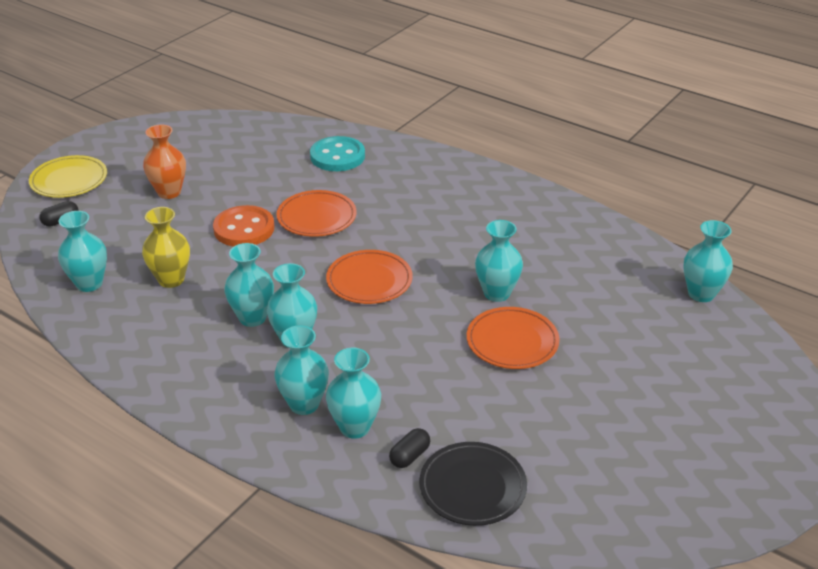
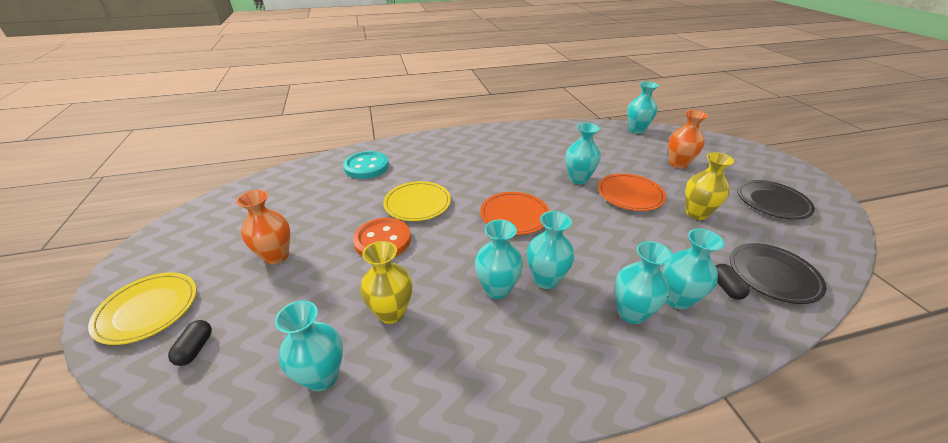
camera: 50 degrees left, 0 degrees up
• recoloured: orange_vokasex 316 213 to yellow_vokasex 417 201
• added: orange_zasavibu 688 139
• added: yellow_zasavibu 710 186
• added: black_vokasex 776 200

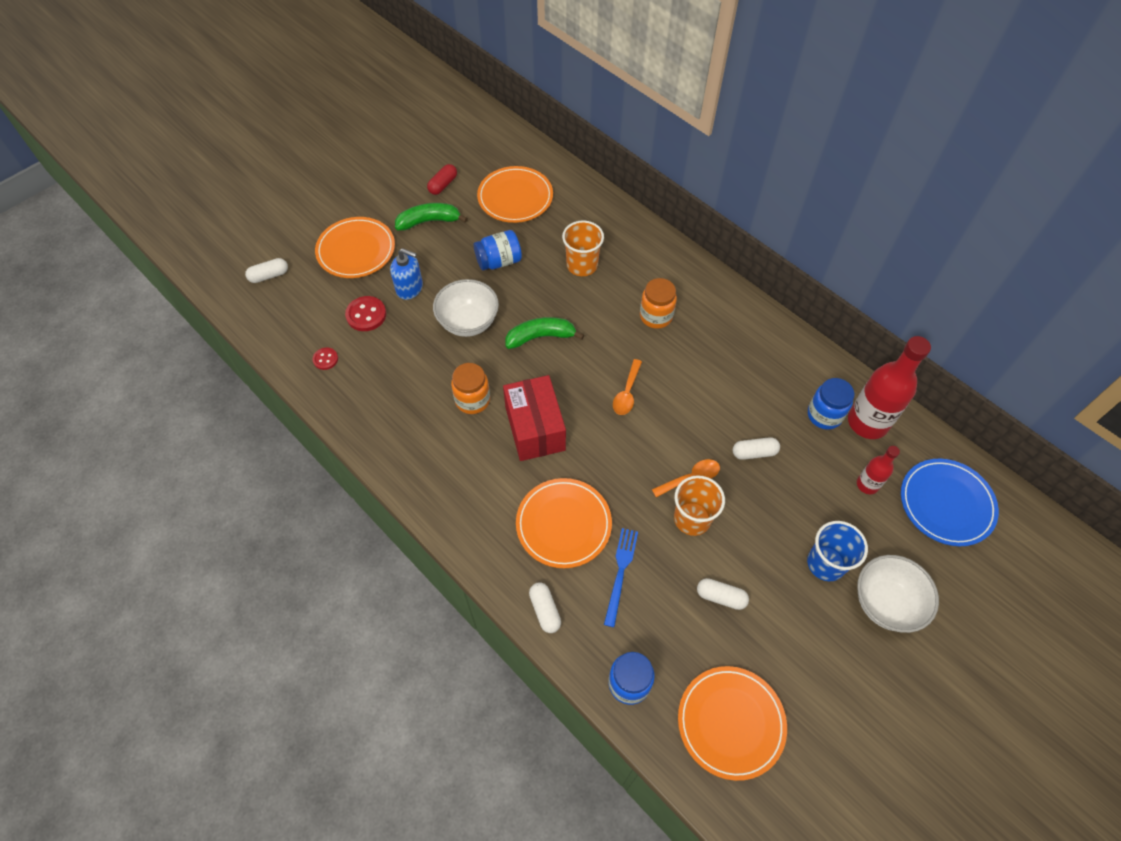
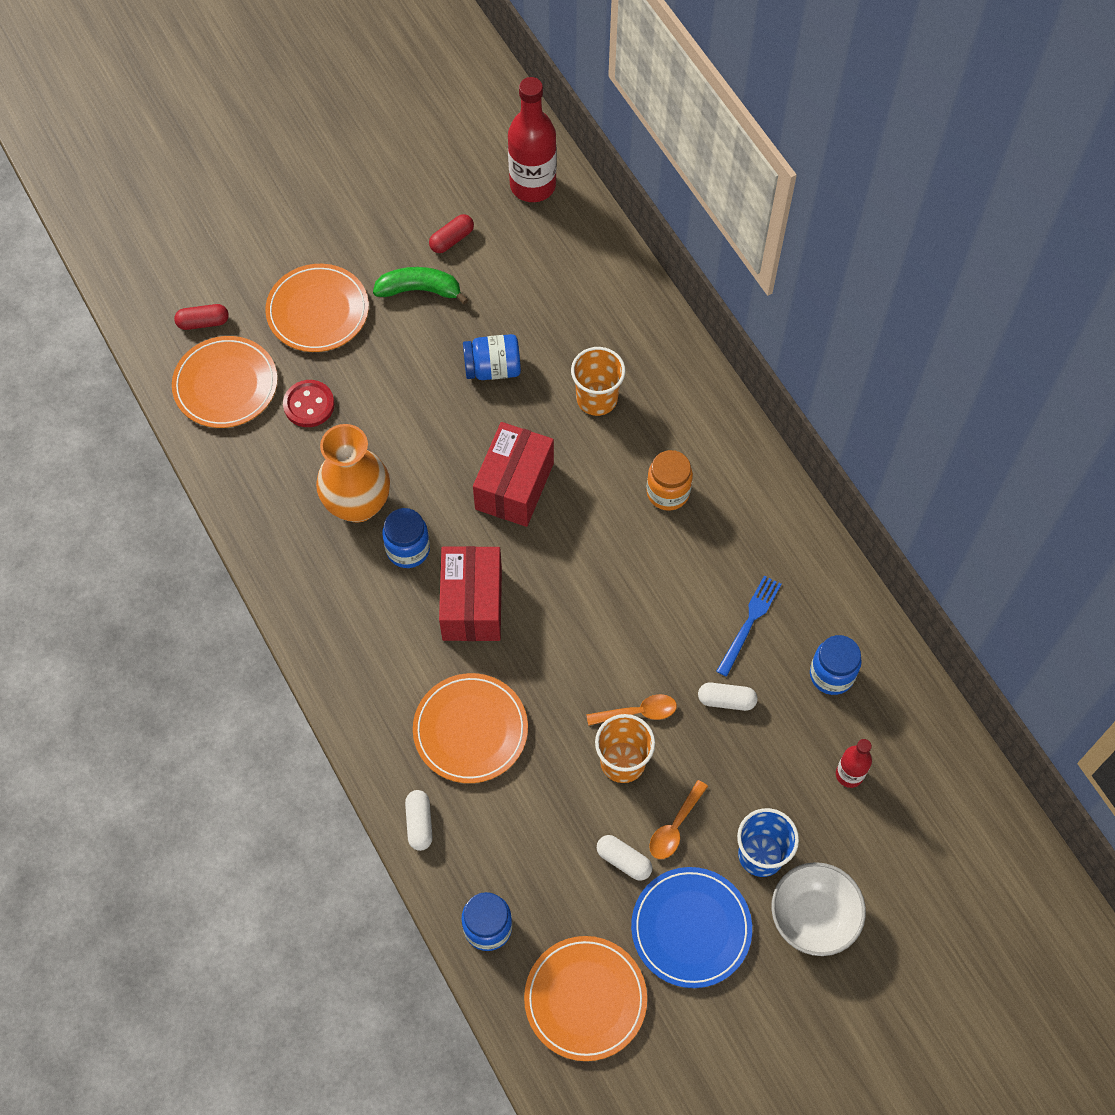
camera: 15 degrees right, 5 degrees up
• recoloured: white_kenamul 266 270 to red_kenamul 201 317
• removed: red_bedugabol 325 358
• removed: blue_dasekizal 406 274
• removed: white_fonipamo 466 308
• recoloured: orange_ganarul 470 388 to blue_ganarul 406 538
• moved: orange_vokasex 515 194 to 225 382
• replaced: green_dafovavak 544 333 to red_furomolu 513 474
• moved: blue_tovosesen 621 577 to 748 626
• moved: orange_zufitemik 627 387 to 678 819
• moved: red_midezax 889 387 to 532 139
• moved: blue_vokasex 950 502 to 691 927
• added: orange_zasavibu 353 473

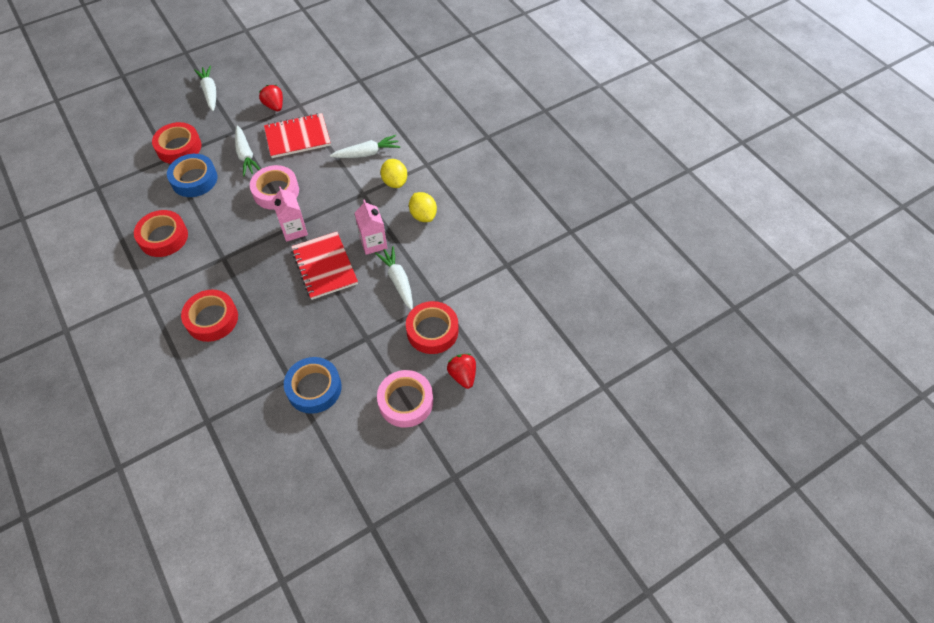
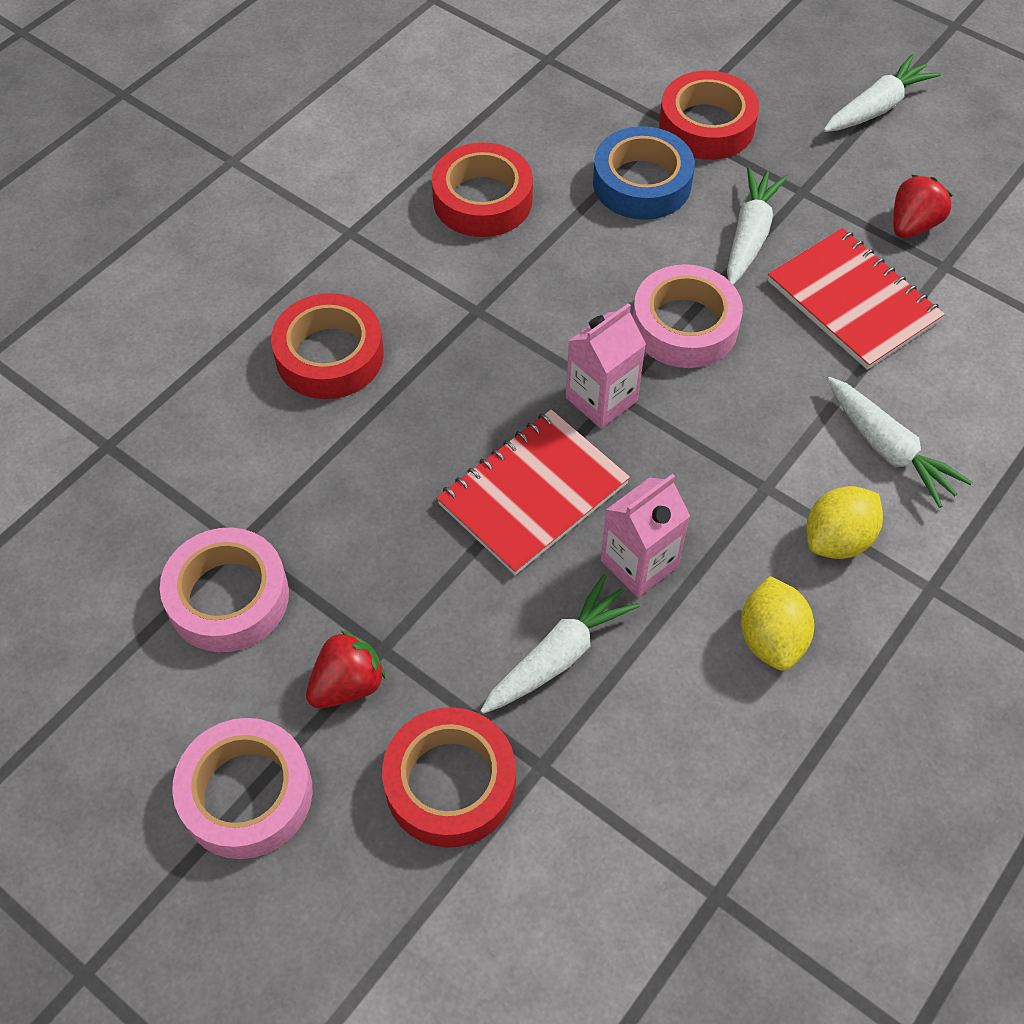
camera: 70 degrees right, 0 degrees up
• turned: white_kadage 248 151 = 757 226 150 degrees clockwise
• recoloured: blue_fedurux 312 385 to pink_fedurux 224 589
• turned: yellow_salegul 423 207 = 777 623 45 degrees counterclockwise
• moved: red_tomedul 461 371 to 345 669

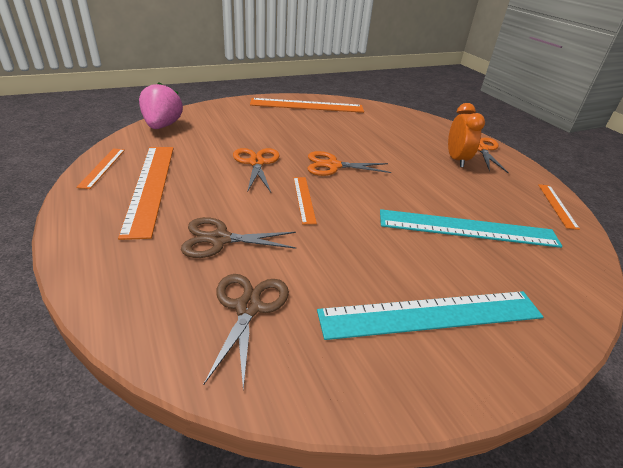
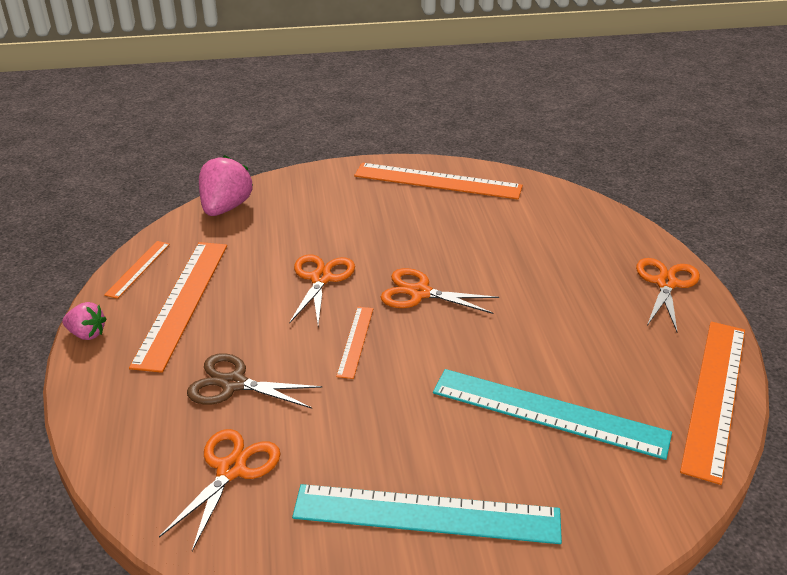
camera: 20 degrees right, 0 degrees up
• recoloured: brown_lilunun 246 332 to orange_lilunun 219 490
• removed: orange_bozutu 466 135
• resized: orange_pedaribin 559 207 = 712 403 x2.00
• added: pink_tomedul 84 321

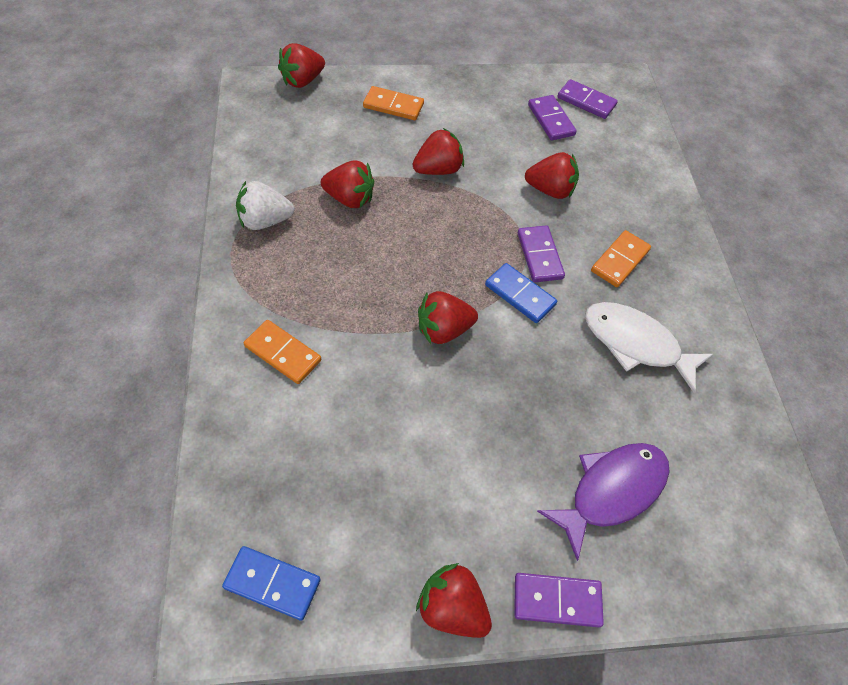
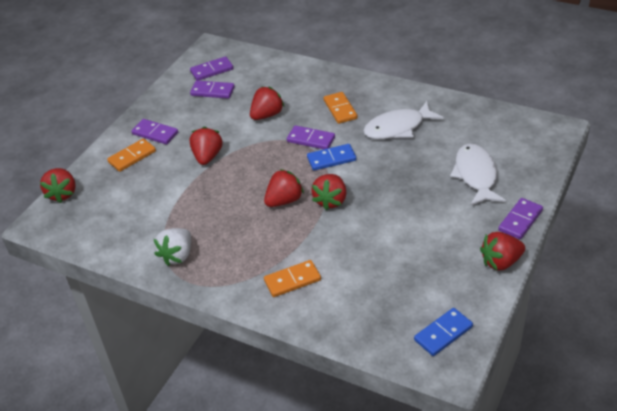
camera: 50 degrees left, 15 degrees down
• moved: red_tomedul 347 184 to 284 188
• recoloured: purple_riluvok 603 502 to white_riluvok 478 174
• added: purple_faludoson 154 132

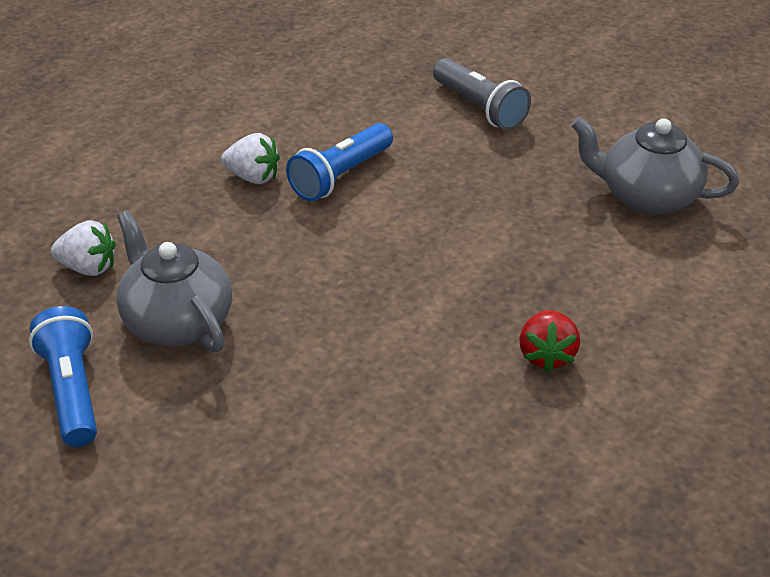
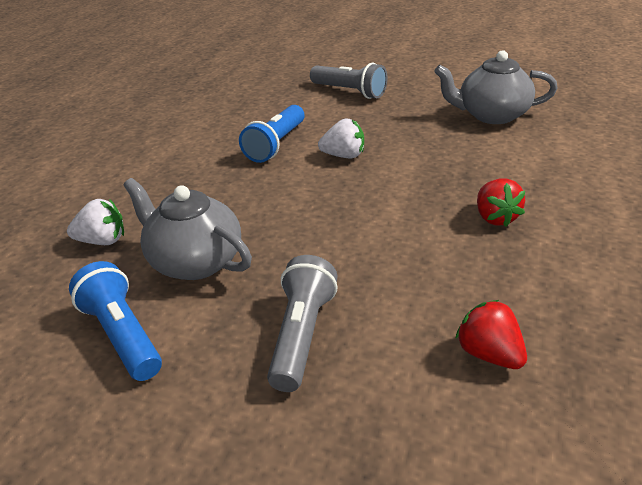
camera: 15 degrees left, 5 degrees down
• moved: white_tomedul 250 158 to 341 138
• added: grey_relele 302 323
• added: red_tomedul 491 334

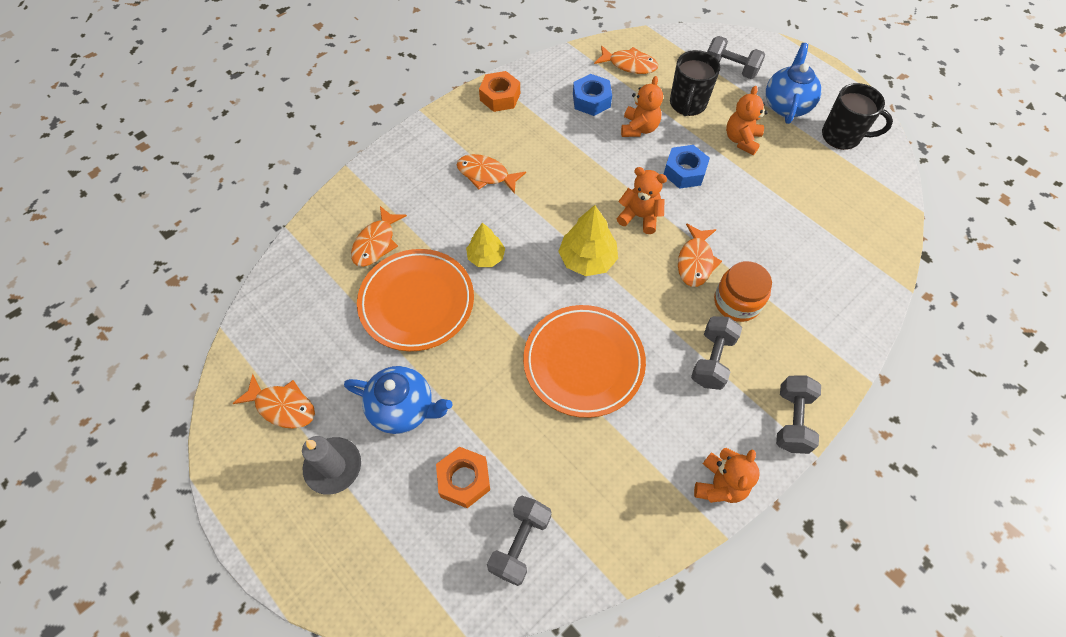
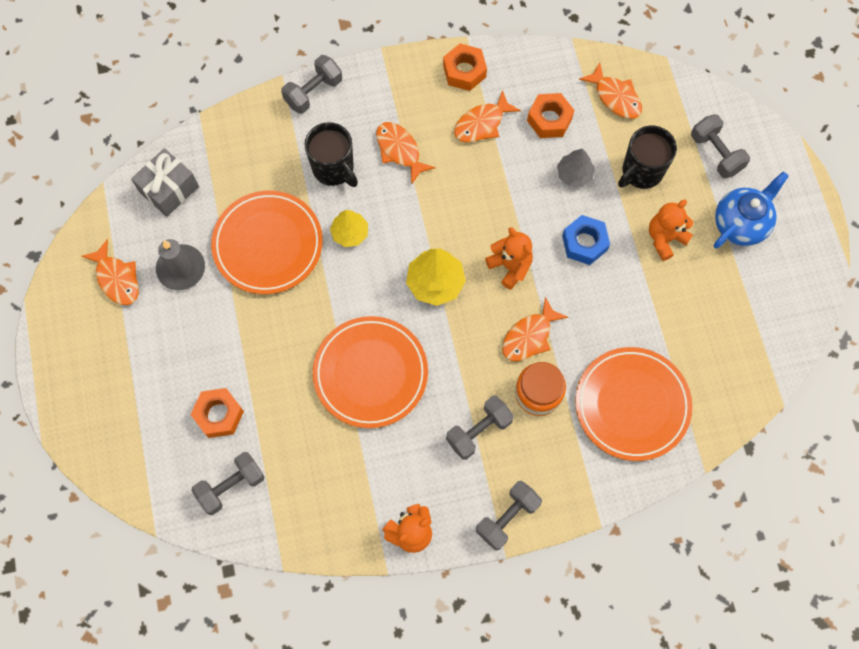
camera: 30 degrees right, 10 degrees up
• moved: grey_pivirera 331 465 to 180 264
• removed: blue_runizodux 398 400
• moved: orange_riluvok 379 236 to 487 116
• recoloured: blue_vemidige 592 95 to orange_vemidige 550 115
• replaced: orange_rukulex 642 106 to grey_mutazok 576 168
• moved: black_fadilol 857 116 to 331 154
• added: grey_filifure 165 182
• added: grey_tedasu 311 84
• added: orange_vokasex 634 404

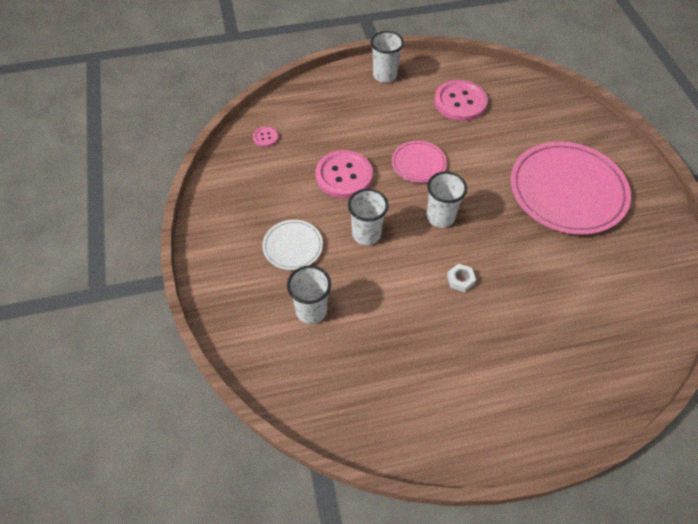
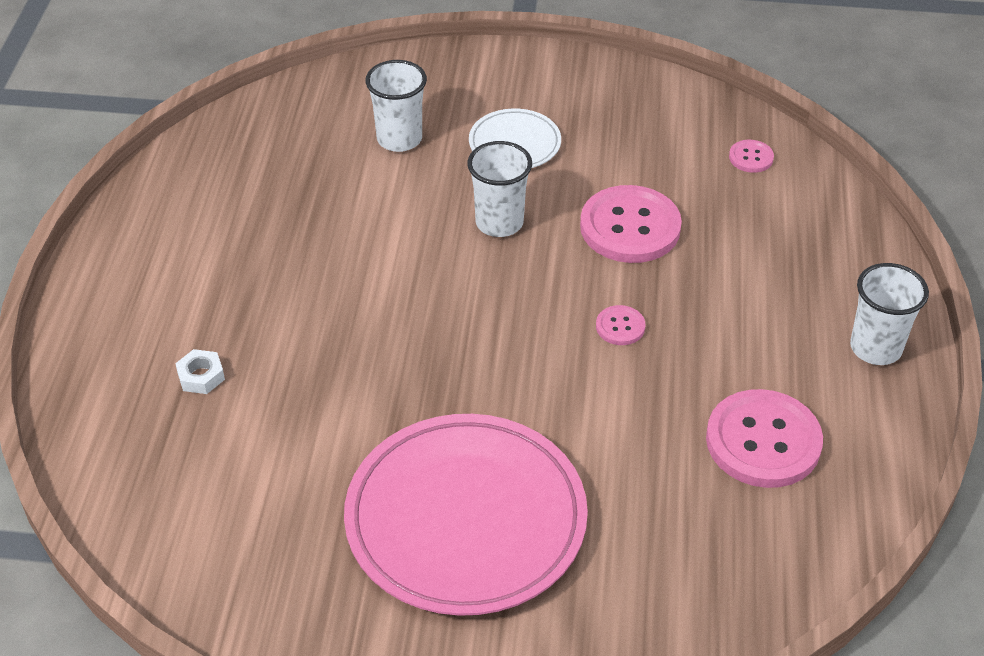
camera: 110 degrees right, 10 degrees down
• replaced: pink_vokasex 419 162 to pink_bedugabol 620 325
• removed: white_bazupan 447 200
• moved: white_vemidige 461 278 to 200 371

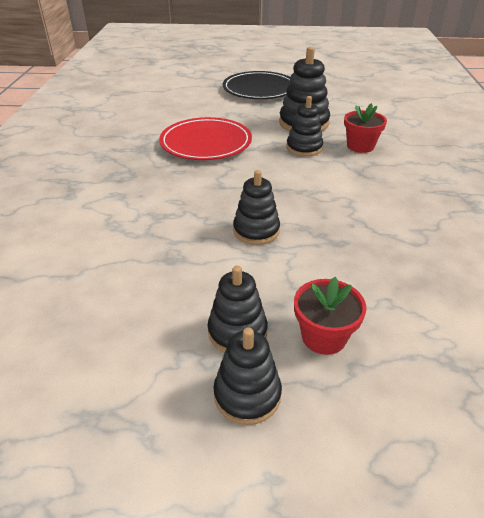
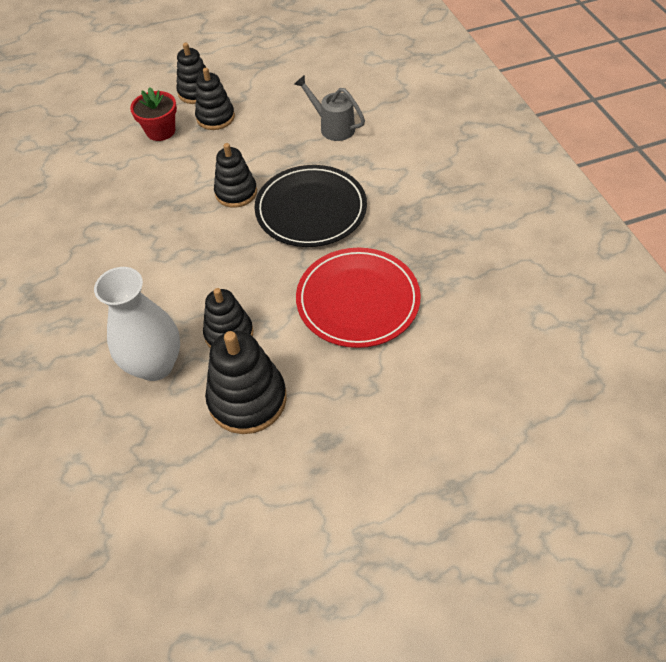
camera: 160 degrees right, 15 degrees up
• moved: black_vokasex 256 85 to 310 206
• replaced: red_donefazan 365 128 to white_zasavibu 137 324
• added: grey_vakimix 329 108

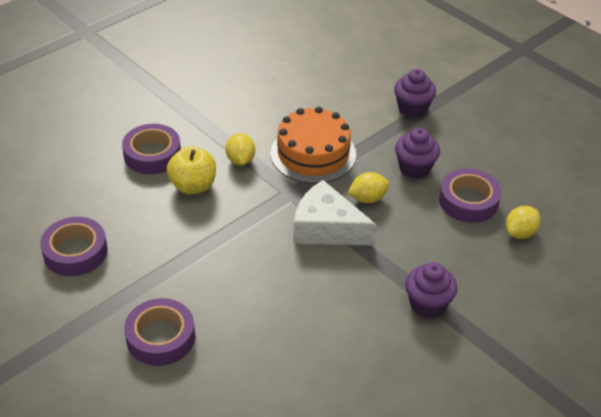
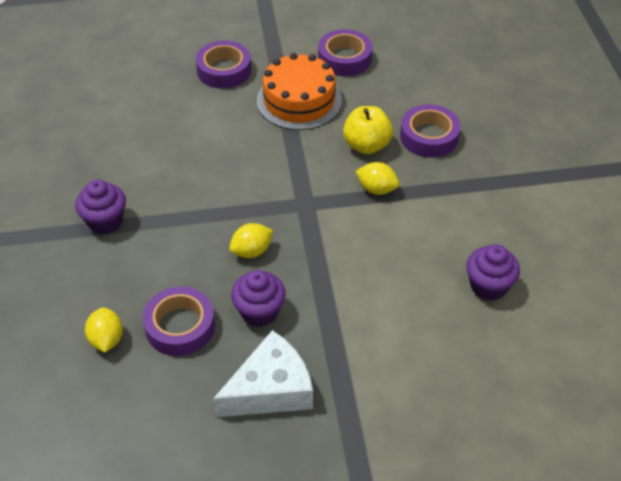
camera: 125 degrees right, 5 degrees up
• moved: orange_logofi 313 145 to 299 91
• moved: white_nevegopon 334 212 to 263 373
• turned: yellow_salegul 368 187 = 251 240 45 degrees clockwise
• moved: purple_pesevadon 415 93 to 493 272

